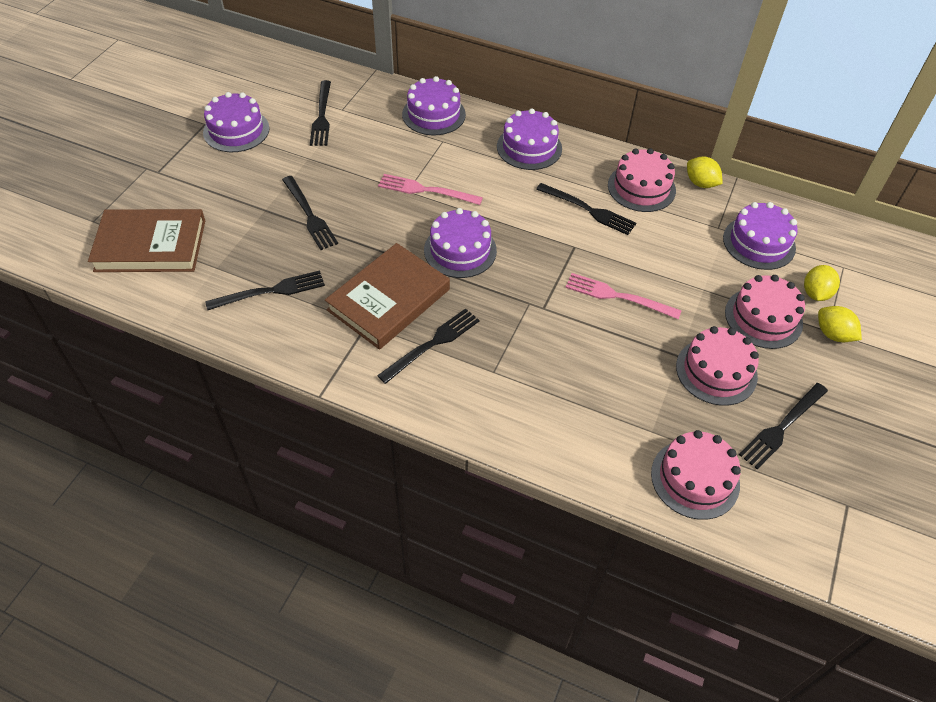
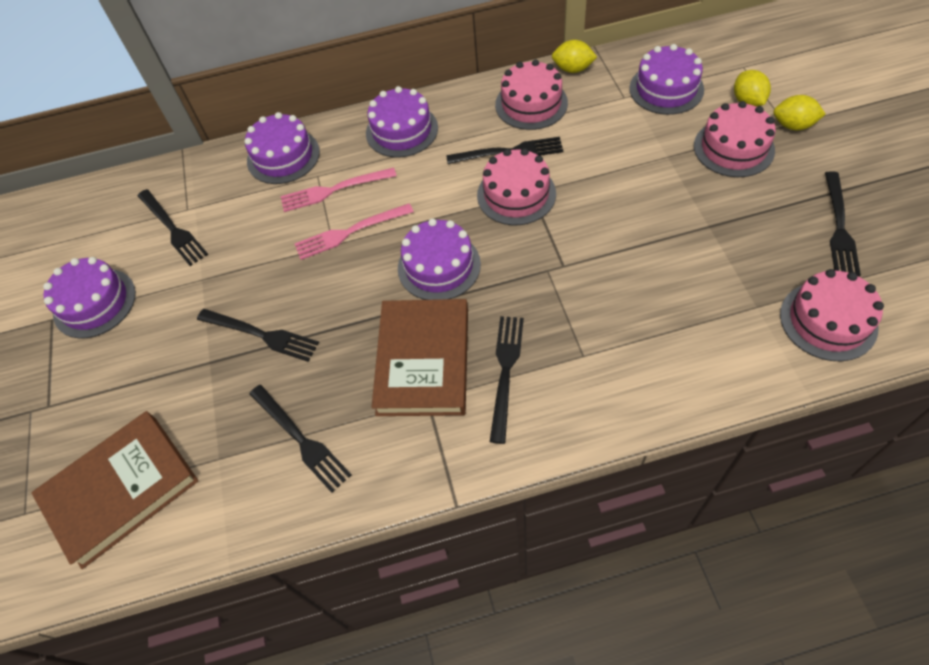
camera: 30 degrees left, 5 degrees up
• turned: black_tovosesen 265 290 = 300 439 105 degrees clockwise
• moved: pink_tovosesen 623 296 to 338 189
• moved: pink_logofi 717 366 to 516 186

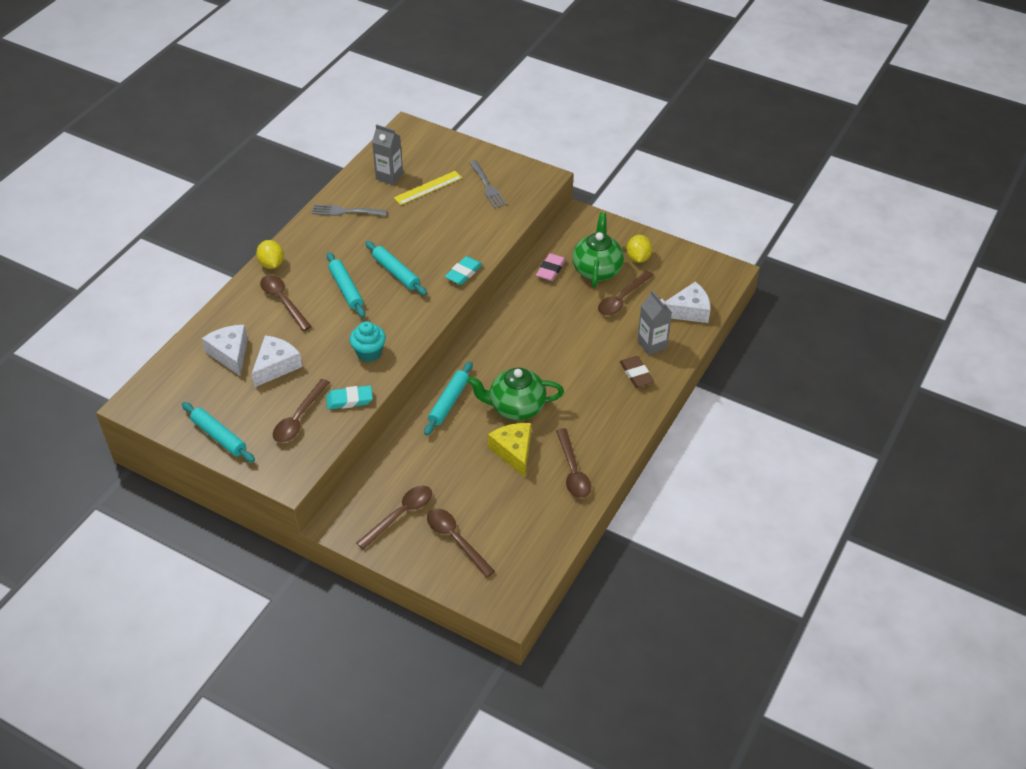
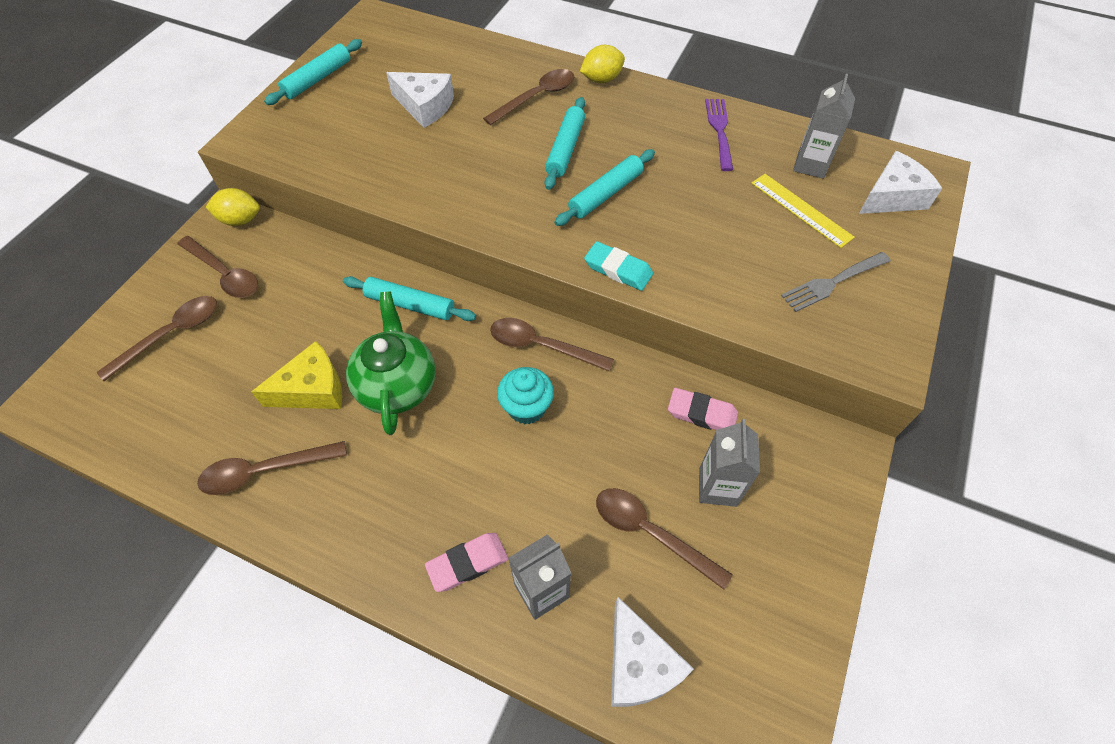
camera: 85 degrees right, 10 degrees up
• moved: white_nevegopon 225 350 to 900 182
• moved: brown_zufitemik 301 411 to 552 344
• recoloured: grey_tovosesen 349 210 to purple_tovosesen 719 135
• removed: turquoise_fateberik 349 397
• turned: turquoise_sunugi 346 285 = 565 143 45 degrees counterclockwise
• moved: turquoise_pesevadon 367 341 to 525 395
• replaced: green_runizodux 598 250 to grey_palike 729 463
• recoloured: brown_fateberik 637 371 to pink_fateberik 466 562
• moved: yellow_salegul 639 249 to 233 207

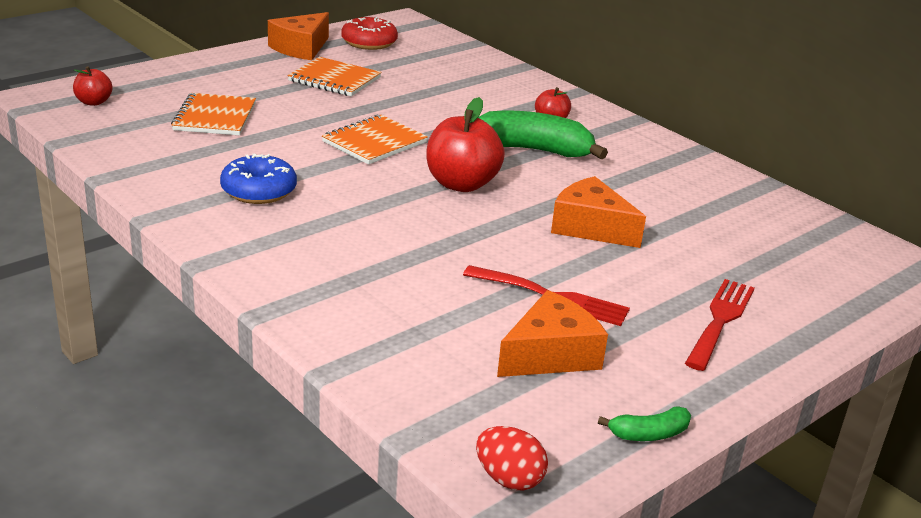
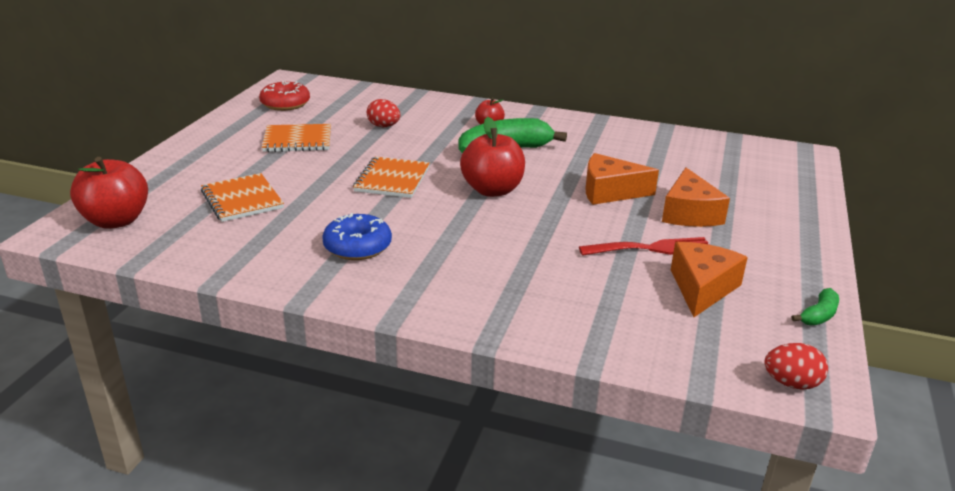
camera: 30 degrees left, 0 degrees up
• resized: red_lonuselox 93 86 = 109 193 x1.89
• moved: orange_nevegopon 298 36 to 696 197
• removed: red_tovosesen 719 325
• added: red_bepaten 383 113

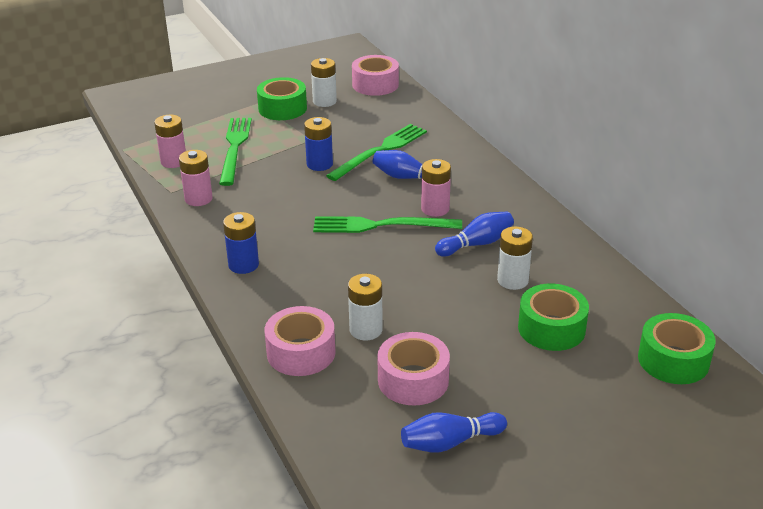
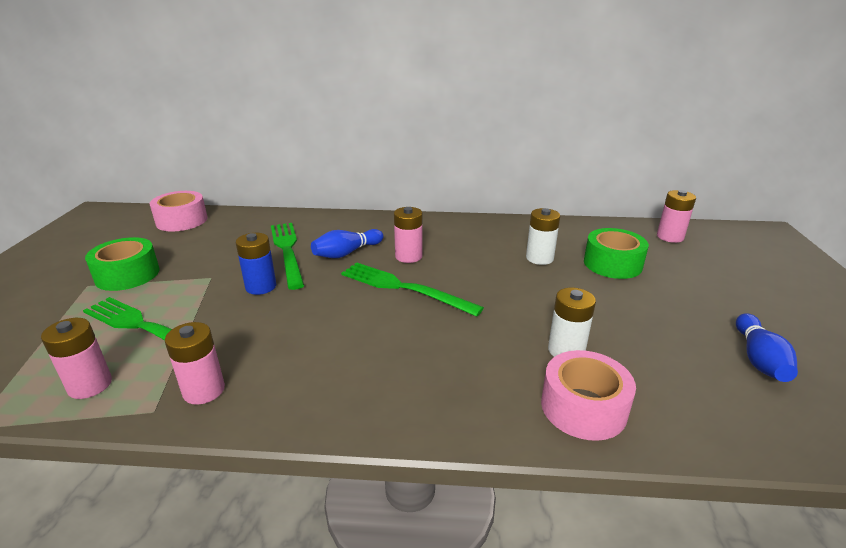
camera: 60 degrees left, 5 degrees down
• removed: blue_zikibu 241 243
• removed: white_zikibu 324 82
• turned: green_tovosesen 387 224 = 412 290 90 degrees clockwise
• removed: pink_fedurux 413 369
• removed: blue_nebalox 474 234
• replaced: green_fedurux 677 348 to pink_zikibu 676 216

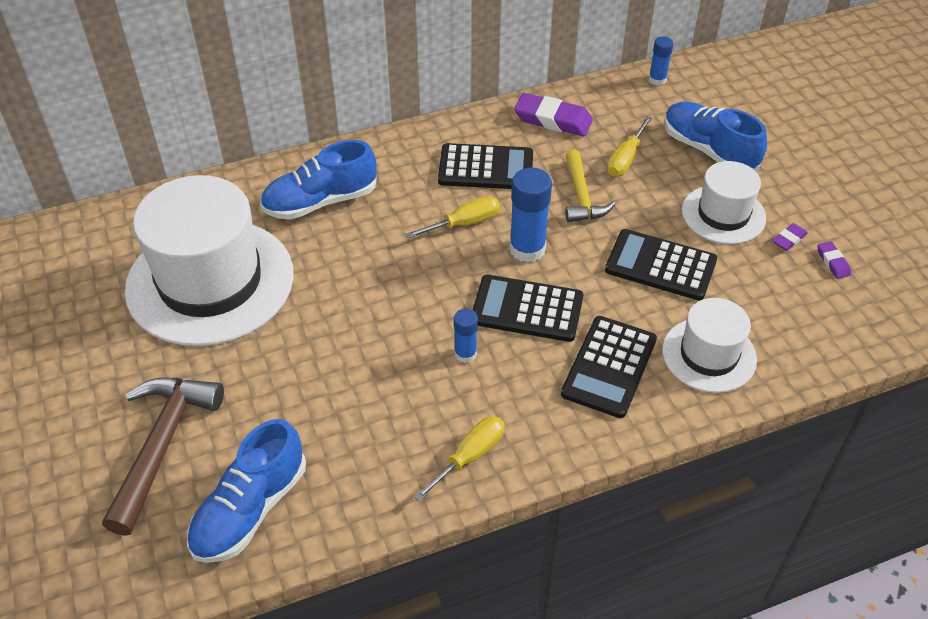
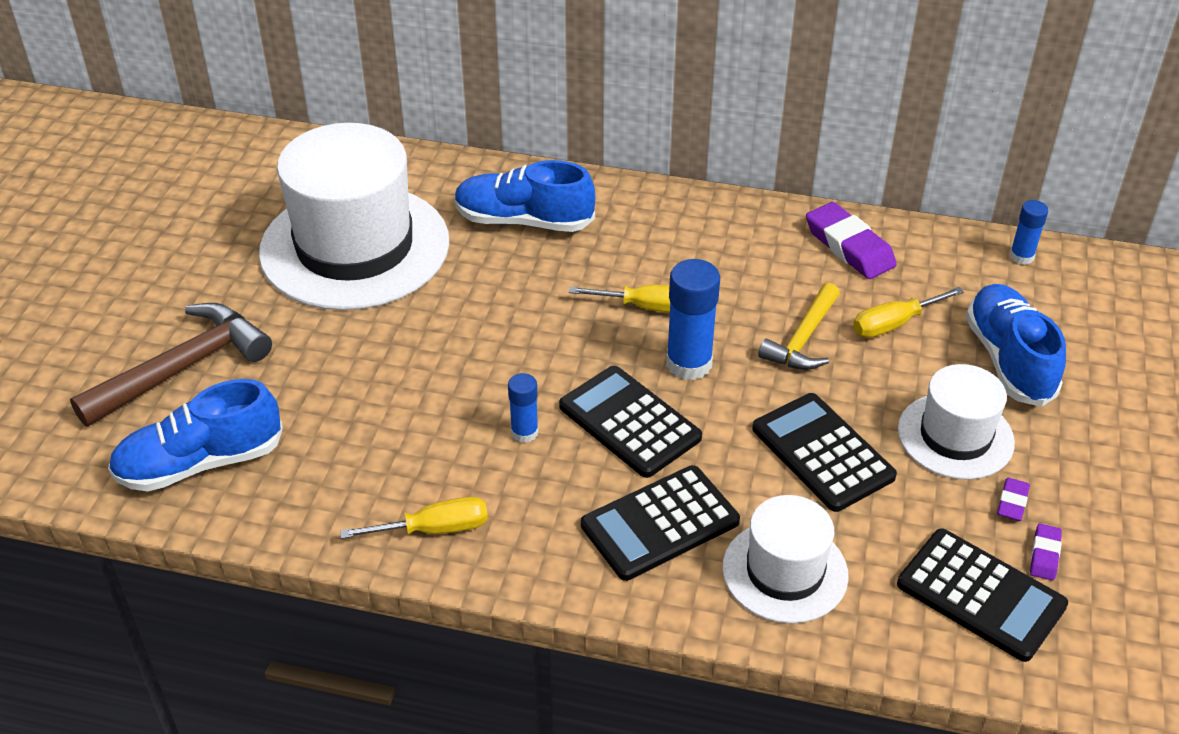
camera: 35 degrees right, 5 degrees down
• moved: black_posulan 485 166 to 982 595
• turned: purple_fateberik 790 237 = 1013 499 60 degrees counterclockwise

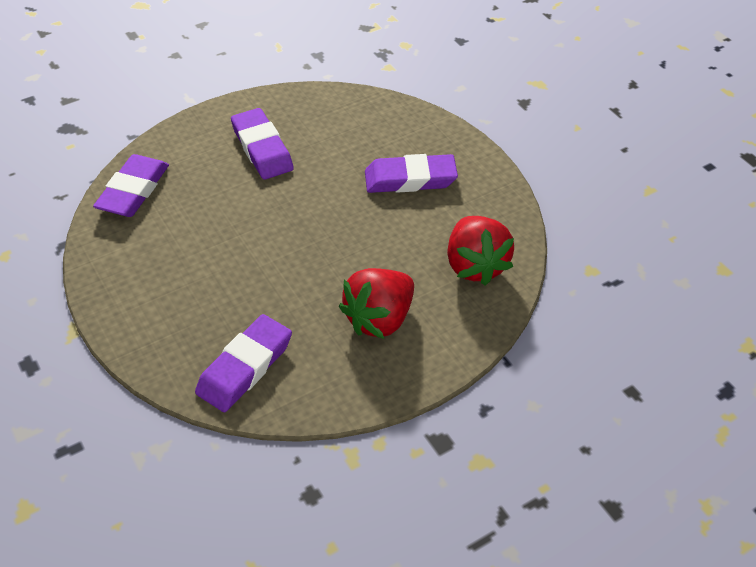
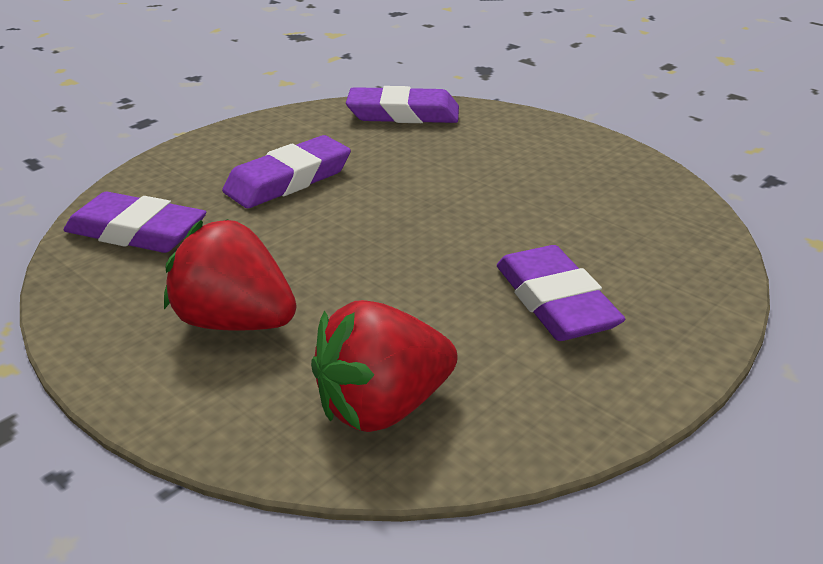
camera: 75 degrees right, 15 degrees down
• moved: purple_fateberik 262 144 to 286 171

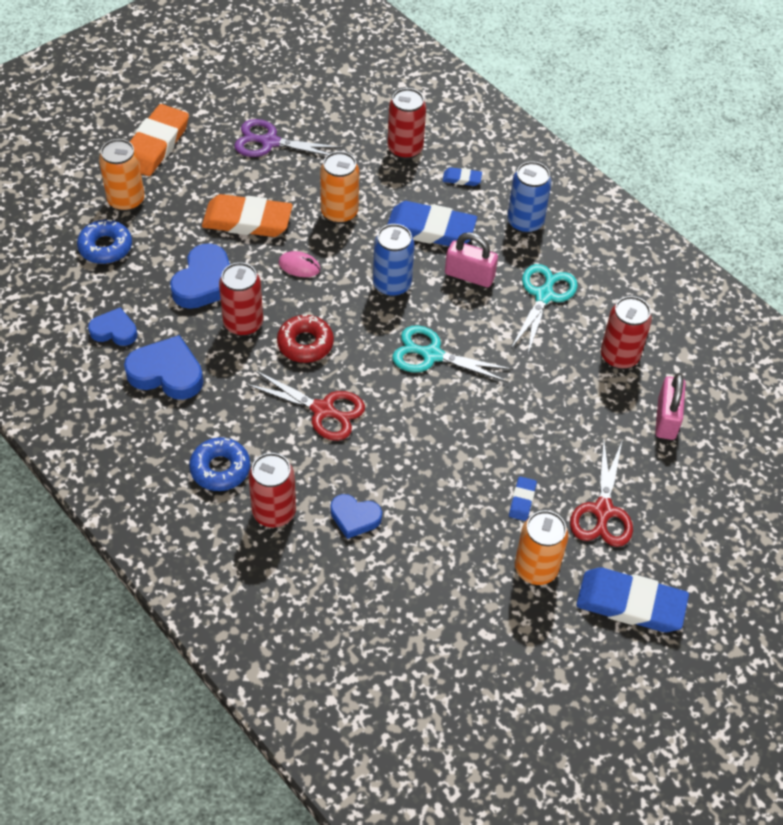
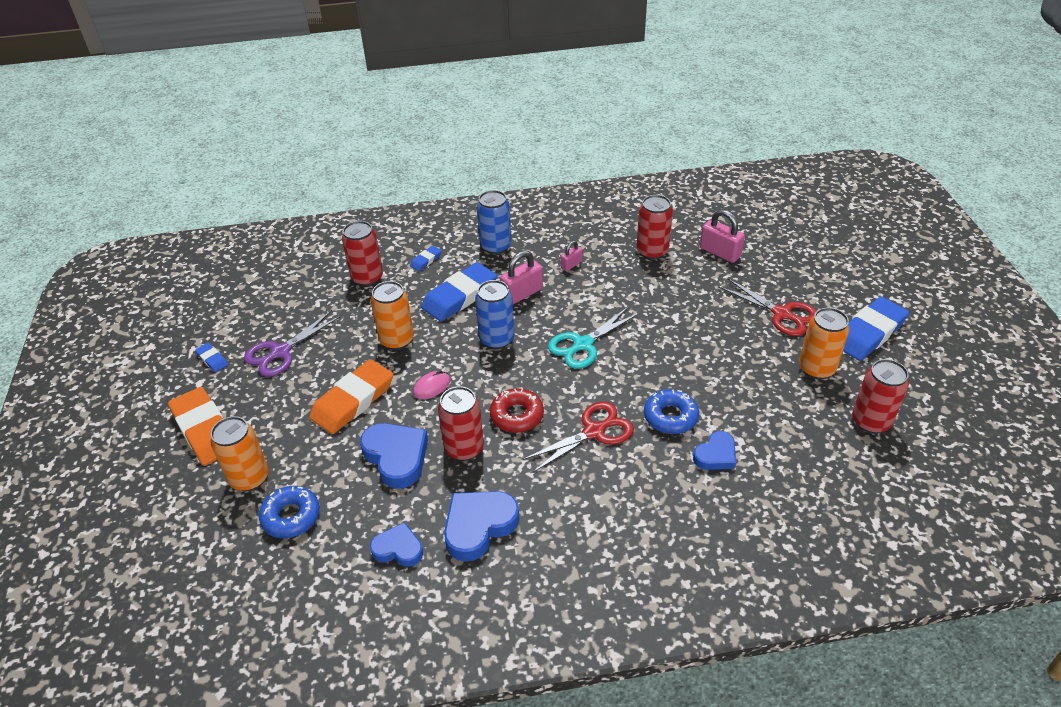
camera: 55 degrees left, 10 degrees down
• turned: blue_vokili 112 326 = 396 544 60 degrees clockwise
• moved: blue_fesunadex 219 464 to 671 411
• moved: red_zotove 272 490 to 880 396
• moved: blue_fateberik 523 498 to 211 357
• replaced: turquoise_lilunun 545 308 to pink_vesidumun 571 256

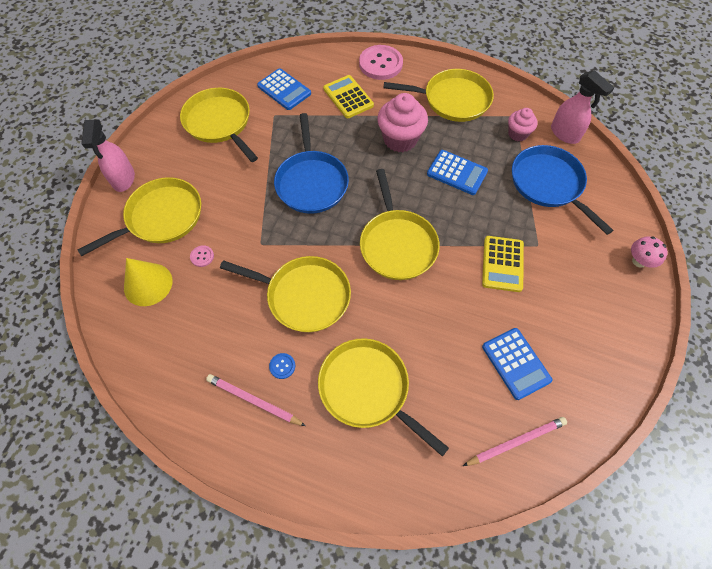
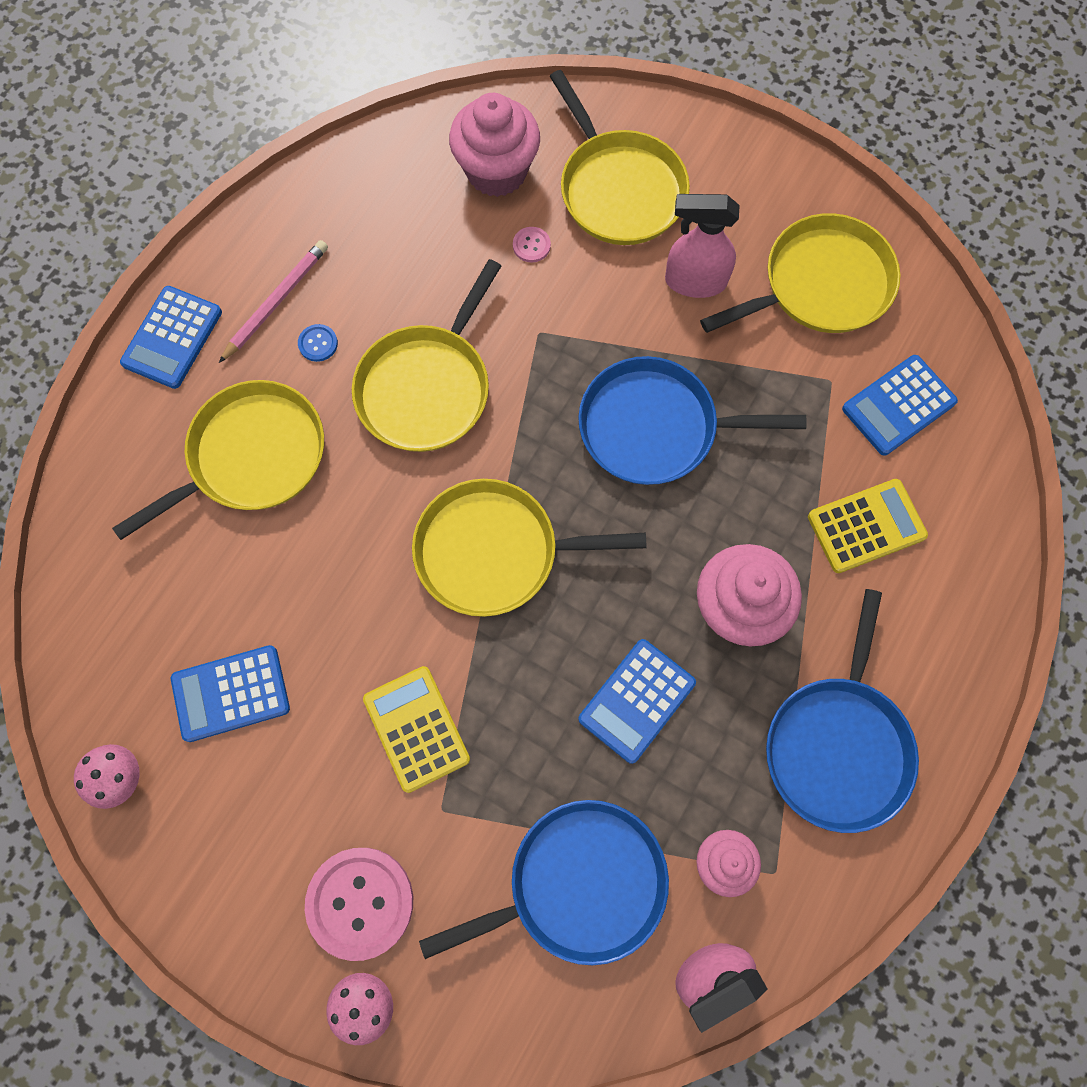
camera: 100 degrees right, 10 degrees up
• moved: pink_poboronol 108 156 to 702 246
• replaced: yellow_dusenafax 148 282 to pink_pesevadon 494 145
• moved: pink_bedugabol 381 62 to 359 904
• recoloured: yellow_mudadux 439 95 to blue_mudadux 842 711
• removed: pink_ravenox 515 441
• turned: yellow_posulan 503 264 = 416 729 45 degrees clockwise
• added: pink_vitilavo 107 776
• added: blue_posulan 171 337

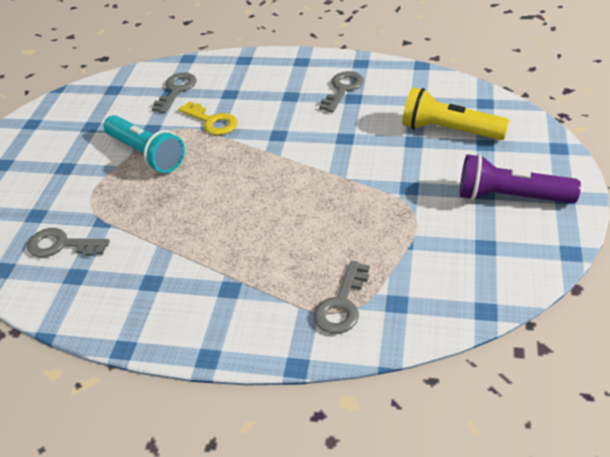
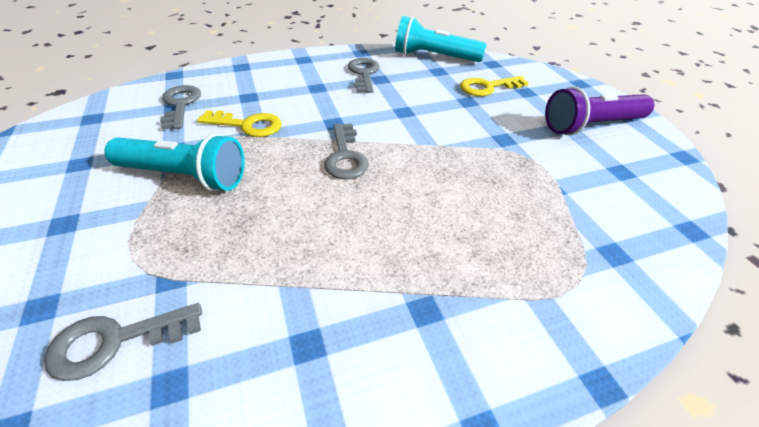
camera: 35 degrees left, 0 degrees up
• moved: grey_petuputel 342 297 to 346 151
• replaced: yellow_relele 456 113 to yellow_petuputel 494 86
• added: turquoise_relele 441 39

